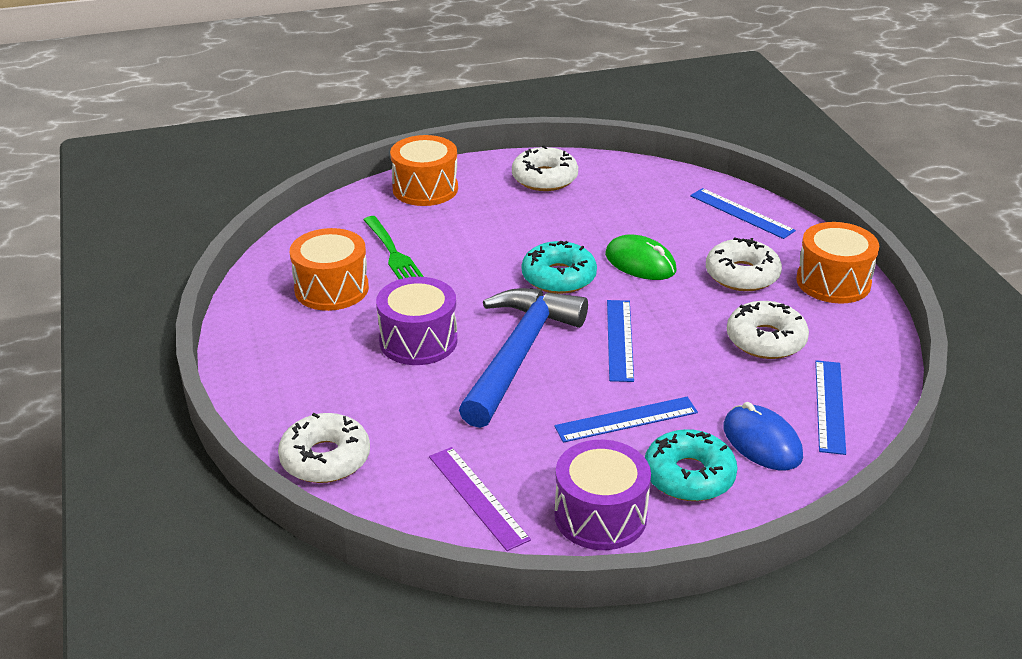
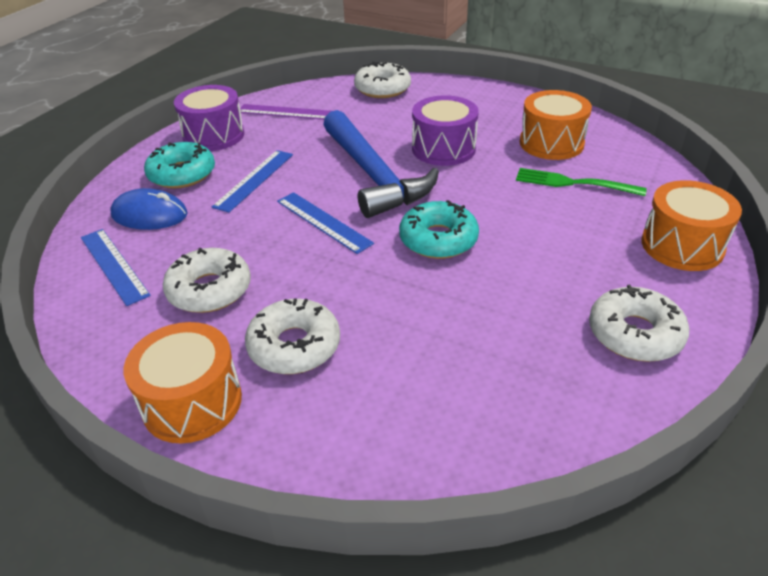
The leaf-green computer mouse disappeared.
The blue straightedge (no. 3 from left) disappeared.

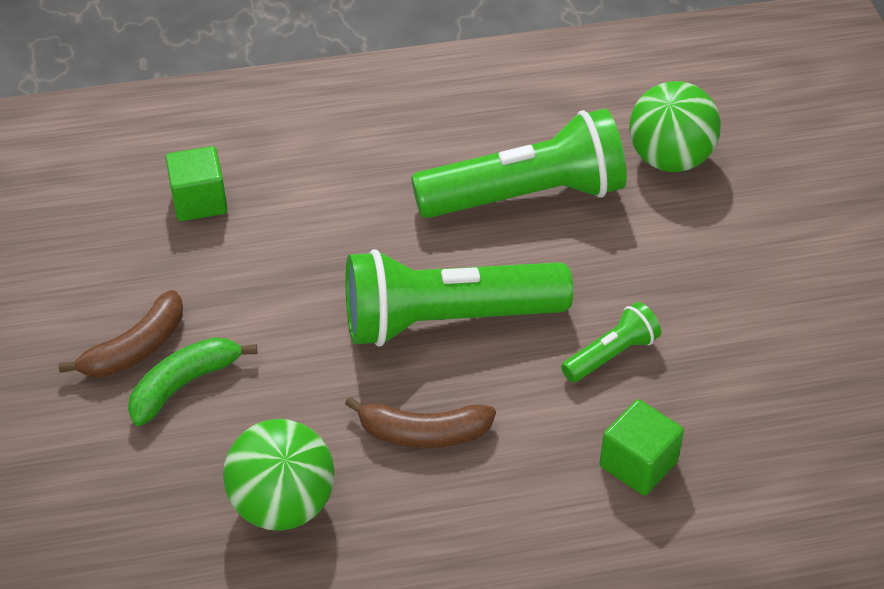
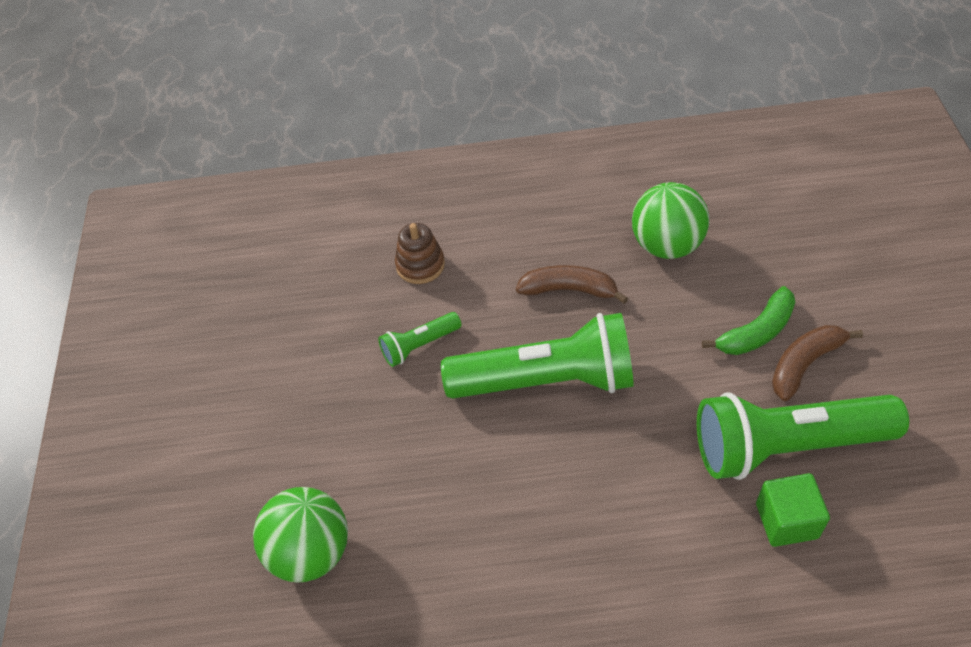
The leaf-green torch (no. 2 from left in the first image) moved.
The leaf-green block (no. 2 from left) was replaced by the russet stacking rings.

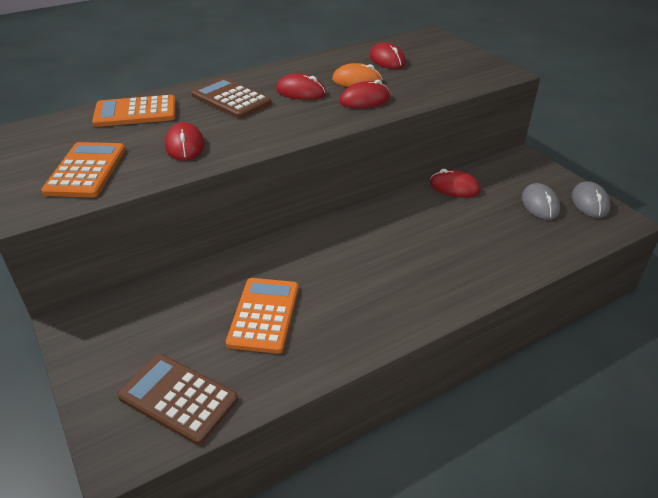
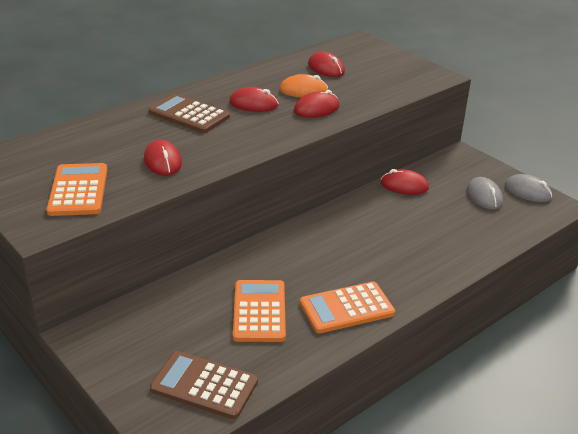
The orange adding machine (no. 2 from left in the first image) moved.
The ash-grey computer mouse (no. 2 from left) turned 45 degrees counterclockwise.

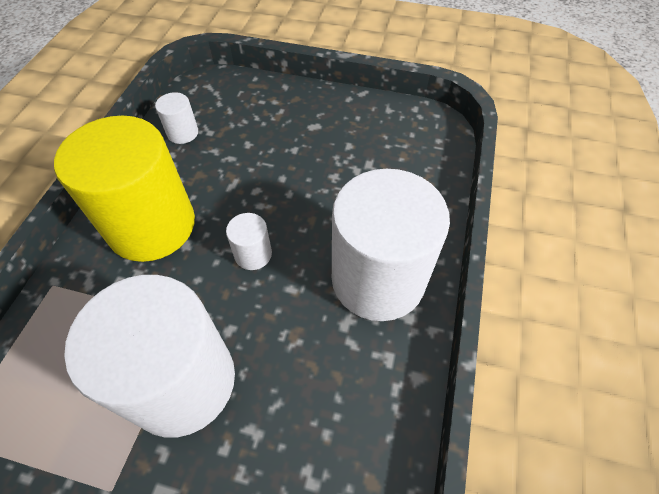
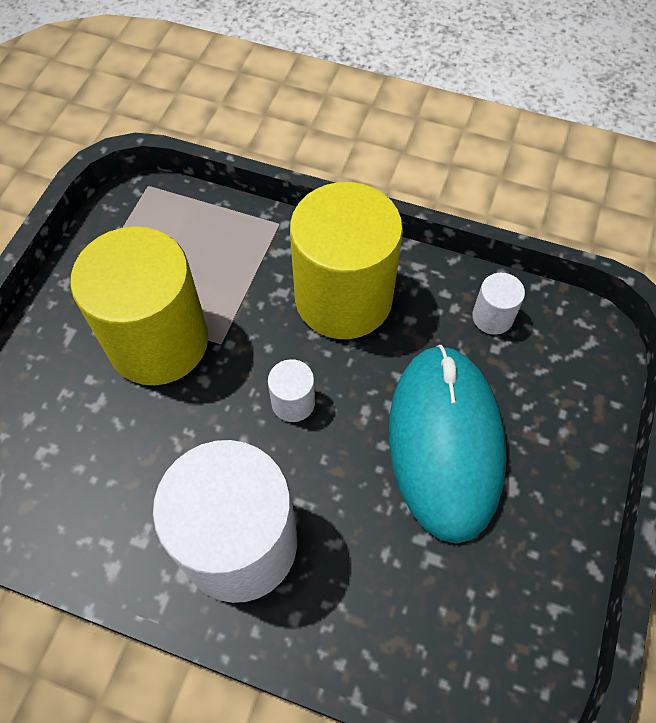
The turquoise computer mouse appeared.
The snow-white solid cylinder (no. 1 from left) became the bright yellow solid cylinder (no. 1 from left).

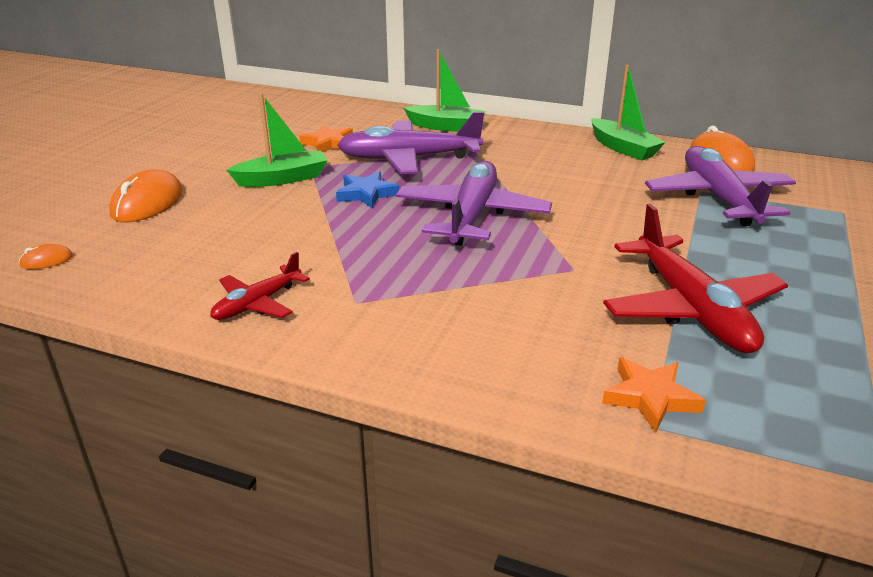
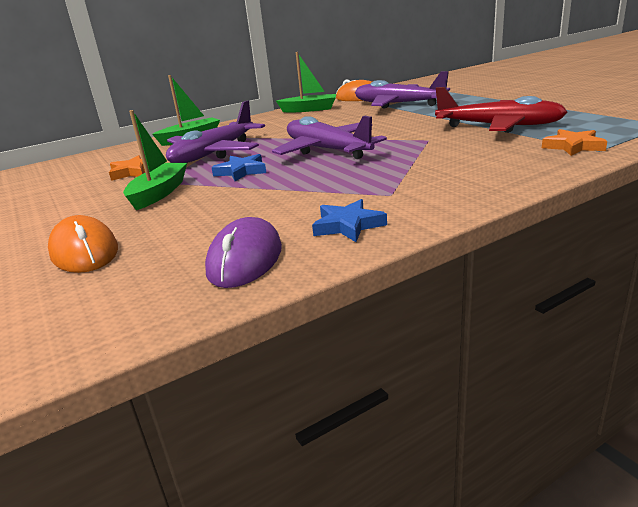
The orange computer mouse (no. 1 from left) disappeared.
The purple computer mouse appeared.
The scarlet aeroplane (no. 1 from left) was replaced by the blue five-pointed star (no. 2 from left).

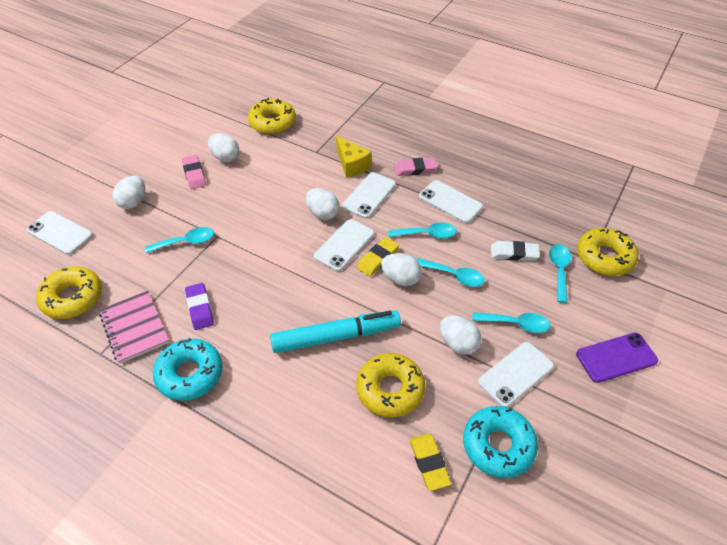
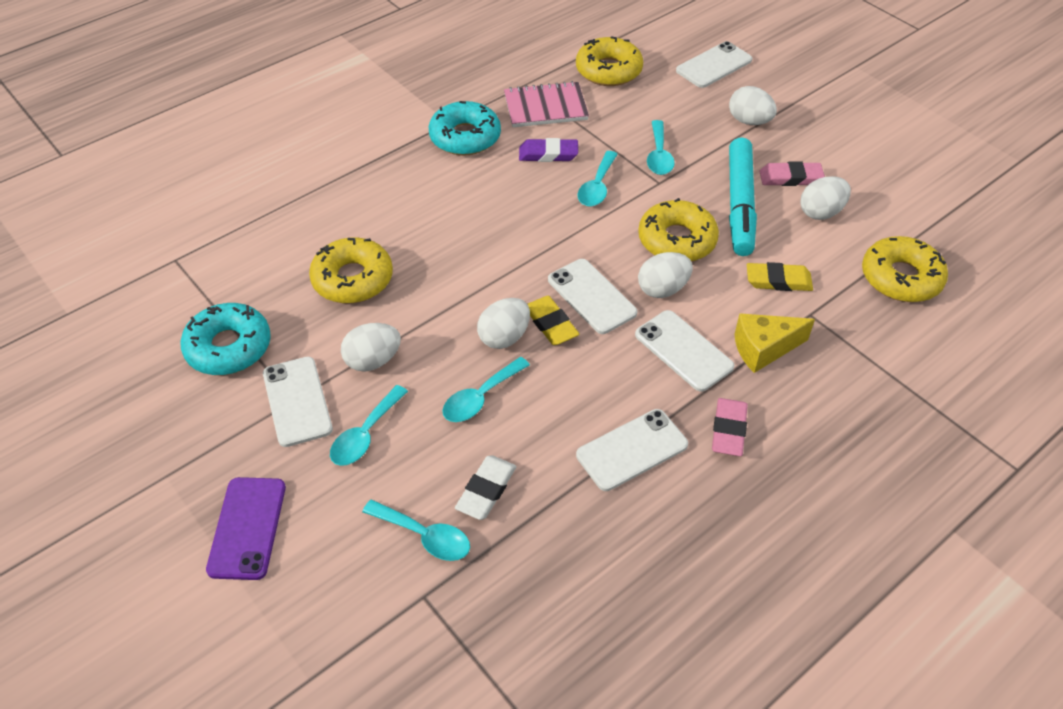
The turquoise felt pen moved.
The turquoise spoon (no. 2 from left in the first image) moved.
The bright yellow eraser (no. 2 from left) moved.
The bright yellow glazed donut (no. 4 from left in the first image) moved.

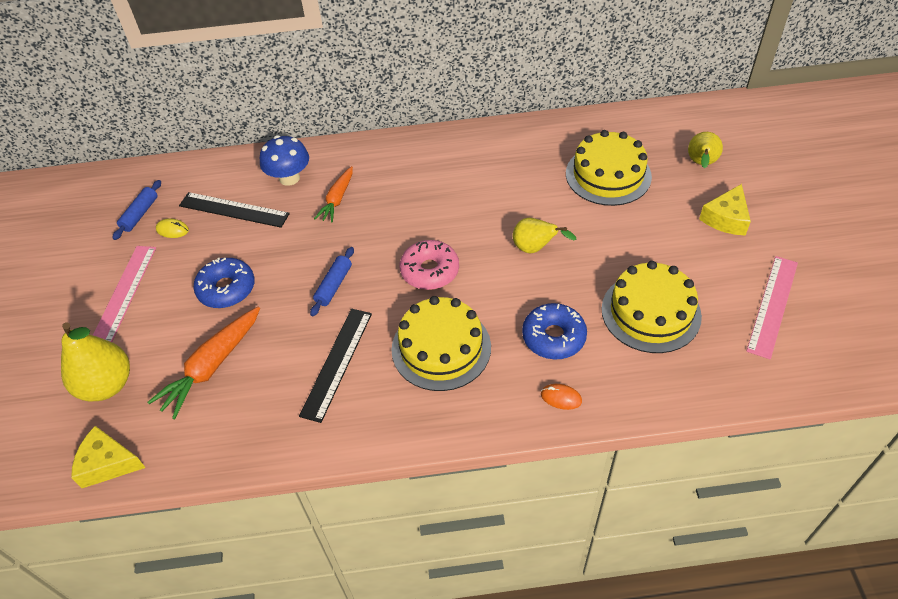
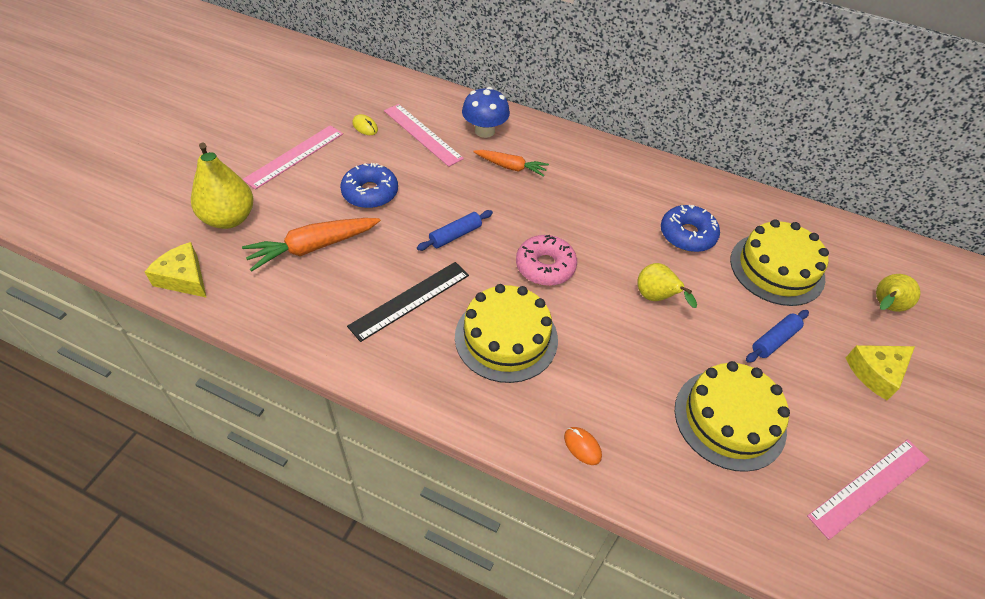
The blue pastry roller (no. 1 from left in the first image) moved.
The blue glazed donut (no. 2 from left) moved.
The ebony straightedge (no. 1 from left) became the pink straightedge (no. 2 from left).
The orange toy carrot (no. 2 from left) turned 120 degrees counterclockwise.

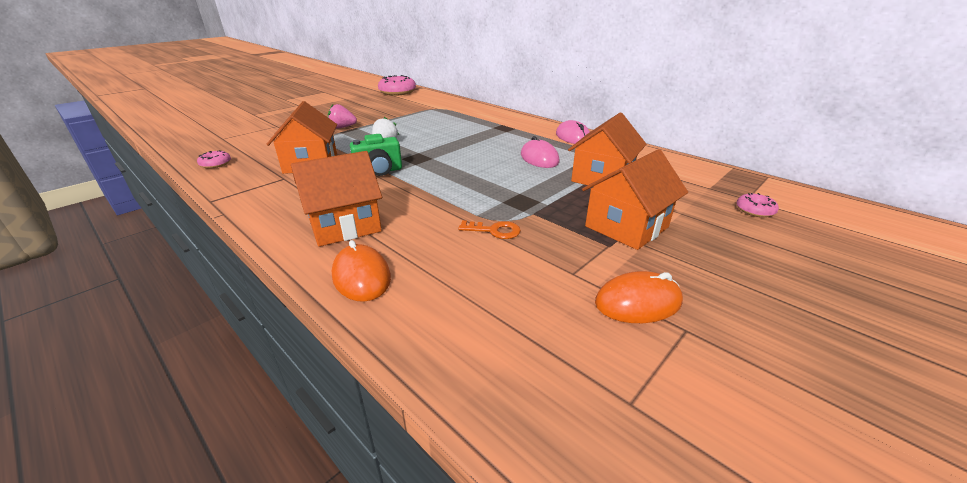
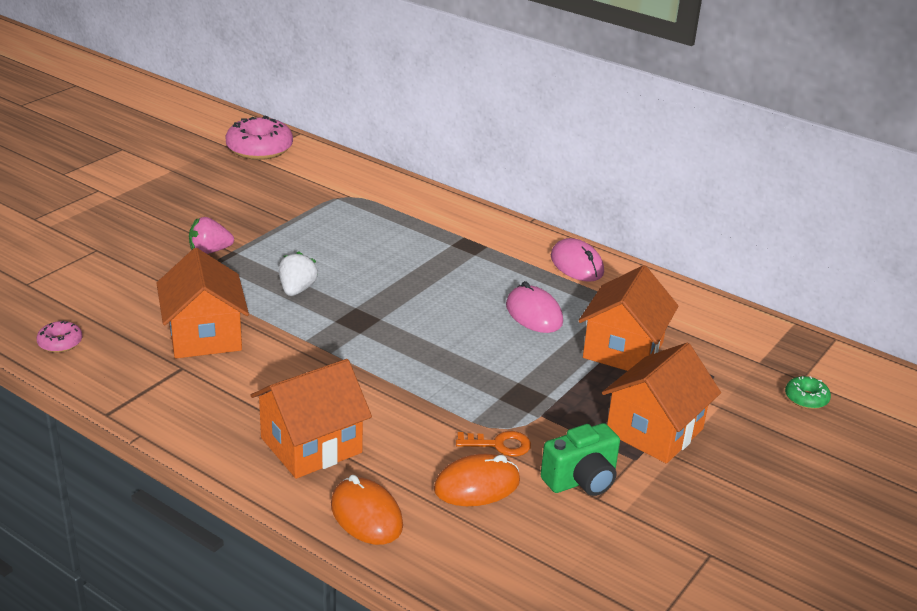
The leaf-green compact camera moved.
The orange computer mouse (no. 2 from left) moved.
The pink glazed donut (no. 3 from left) became the leaf-green glazed donut.

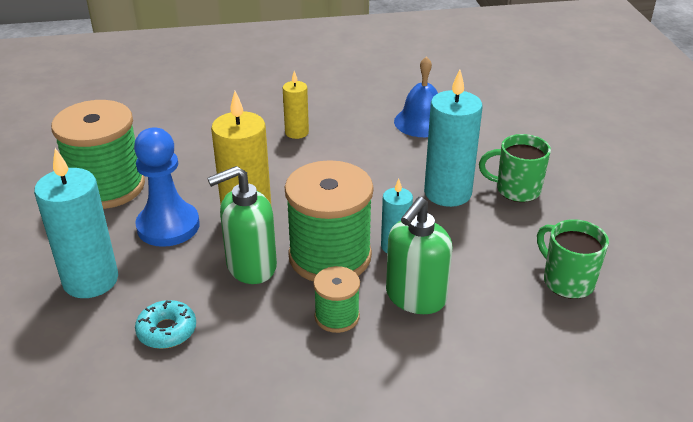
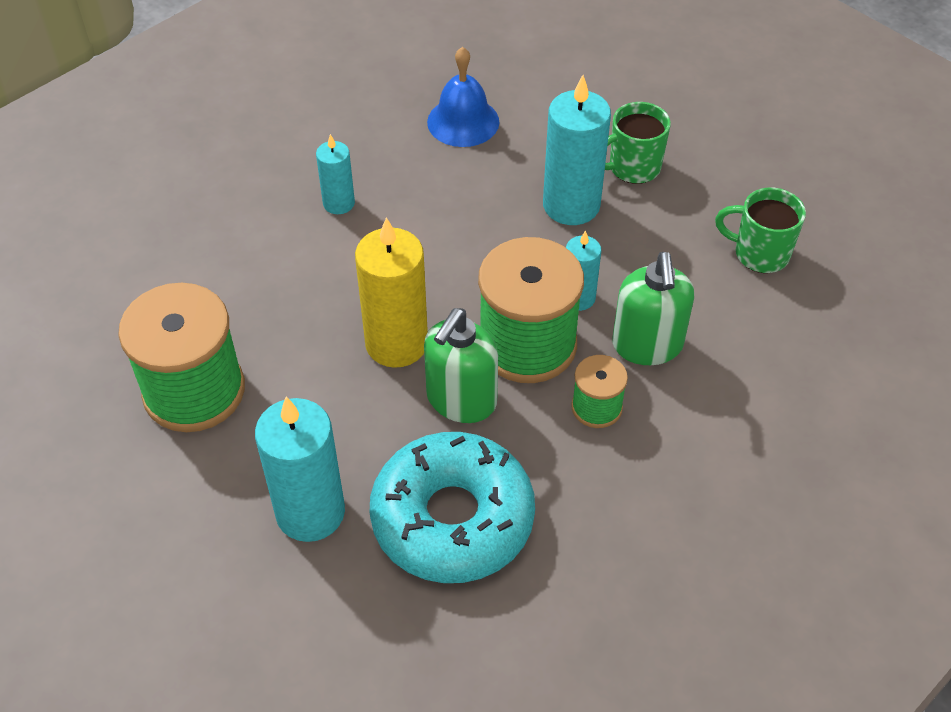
The blue chess pawn disappeared.
The bright yellow candle (no. 2 from left) became the turquoise candle (no. 2 from left).
The turquoise glazed donut changed to 2.30 times the size.

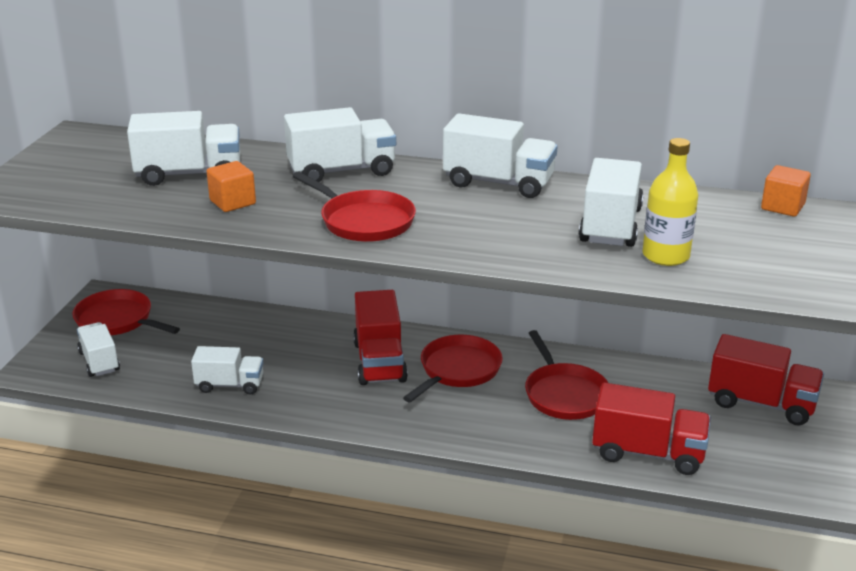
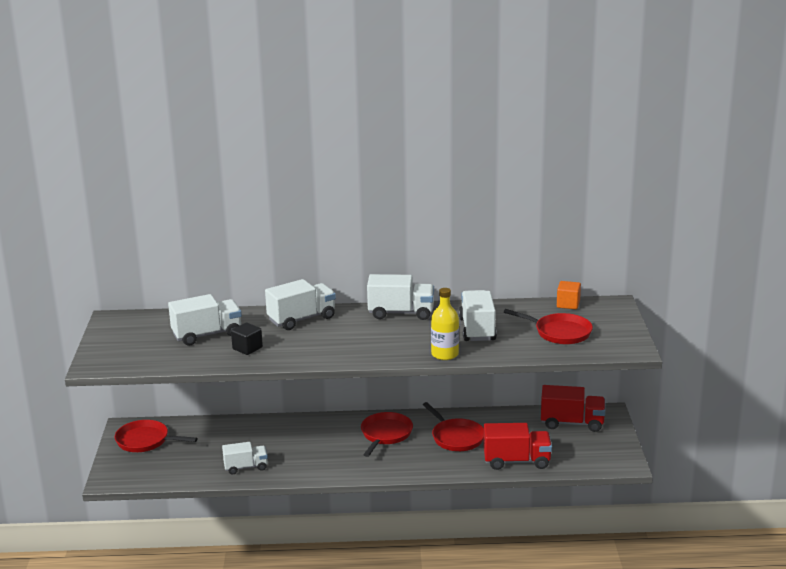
The snow-white lorry (no. 1 from left) disappeared.
The scarlet lorry (no. 1 from left) disappeared.
The scarlet frying pan (no. 2 from left in the first image) moved.
The bright yellow bottle moved.
The orange block (no. 1 from left) became the ebony block.

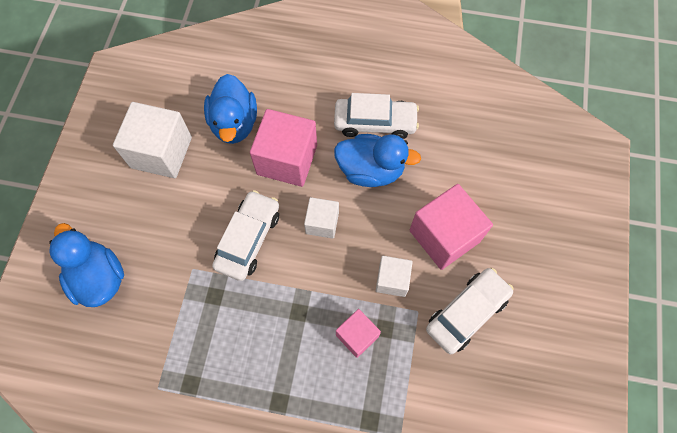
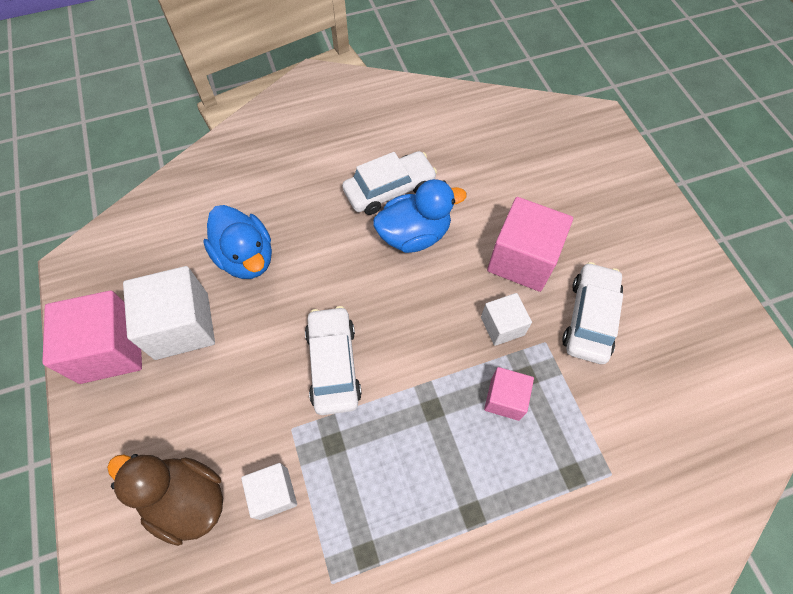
The pink block (no. 1 from left) moved.
The snow-white block (no. 2 from left) moved.
The blue toy duck (no. 1 from left) became the russet toy duck.

